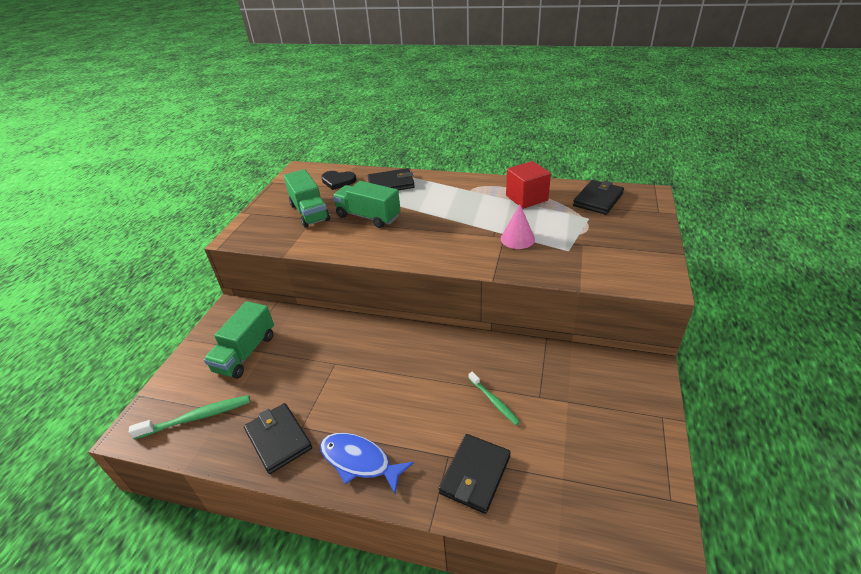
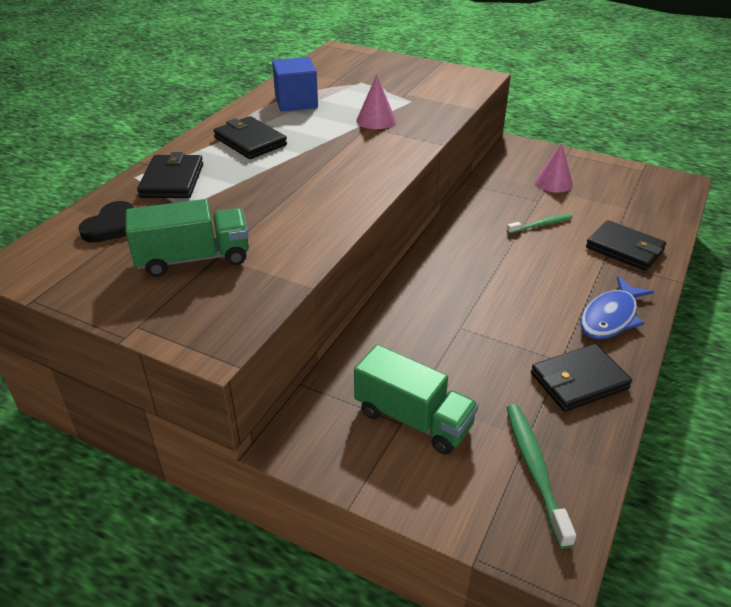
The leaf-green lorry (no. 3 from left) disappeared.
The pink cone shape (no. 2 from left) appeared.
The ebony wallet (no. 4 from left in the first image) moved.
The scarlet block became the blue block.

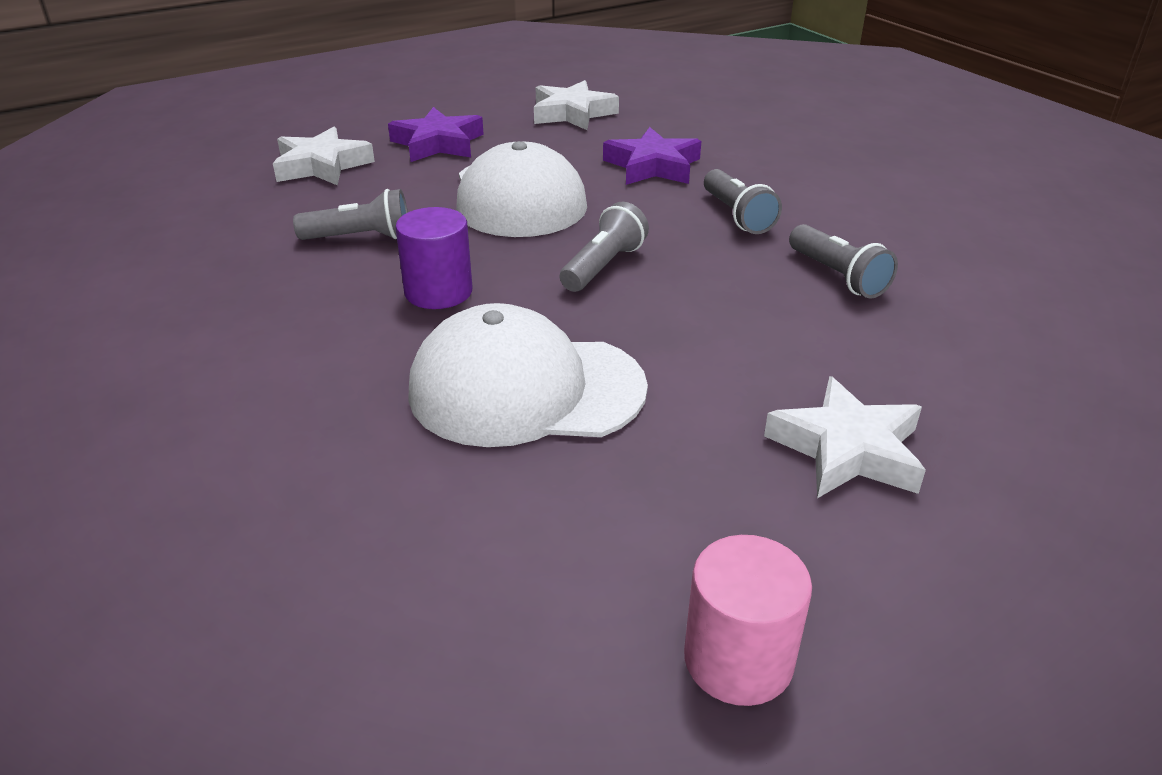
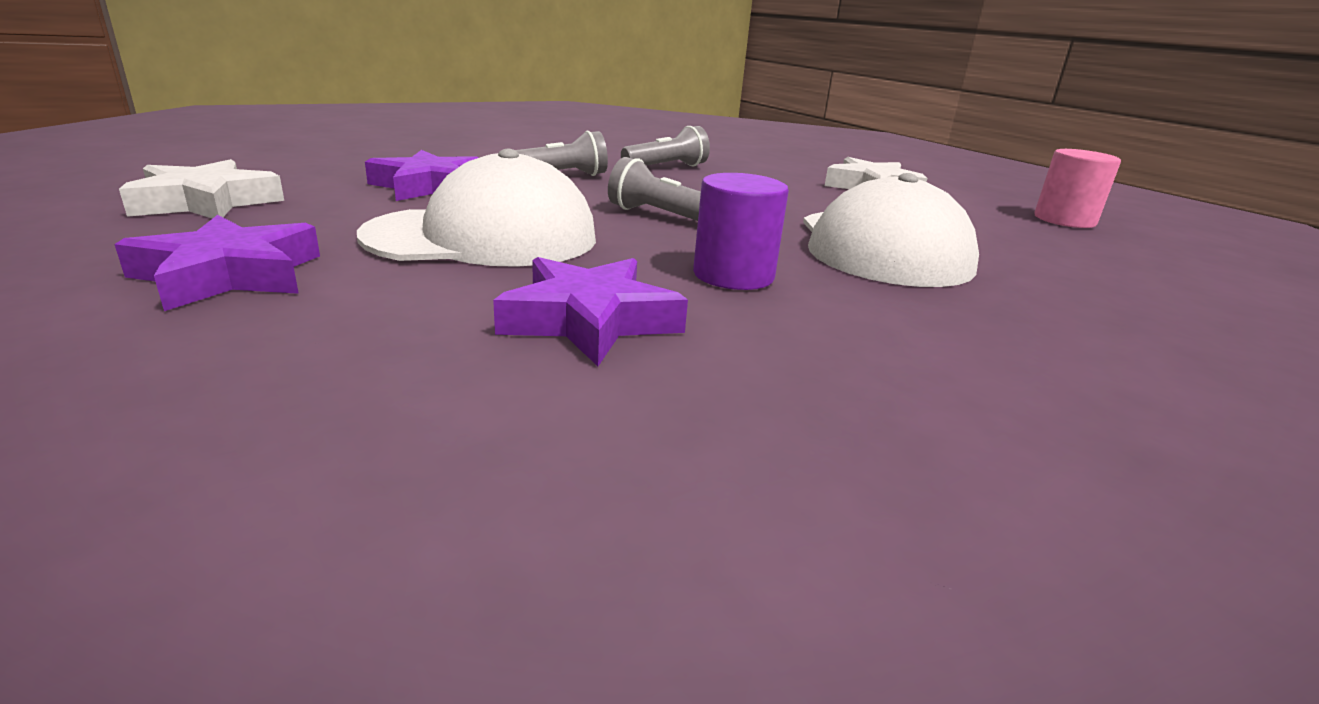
The snow-white five-pointed star (no. 1 from left) disappeared.
The ash-grey torch (no. 1 from left) was replaced by the purple five-pointed star (no. 3 from left).

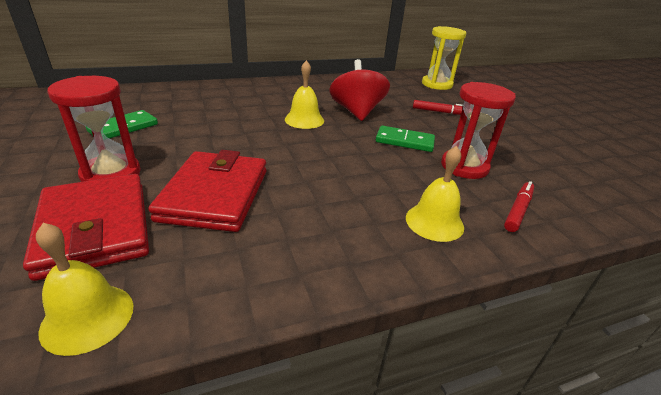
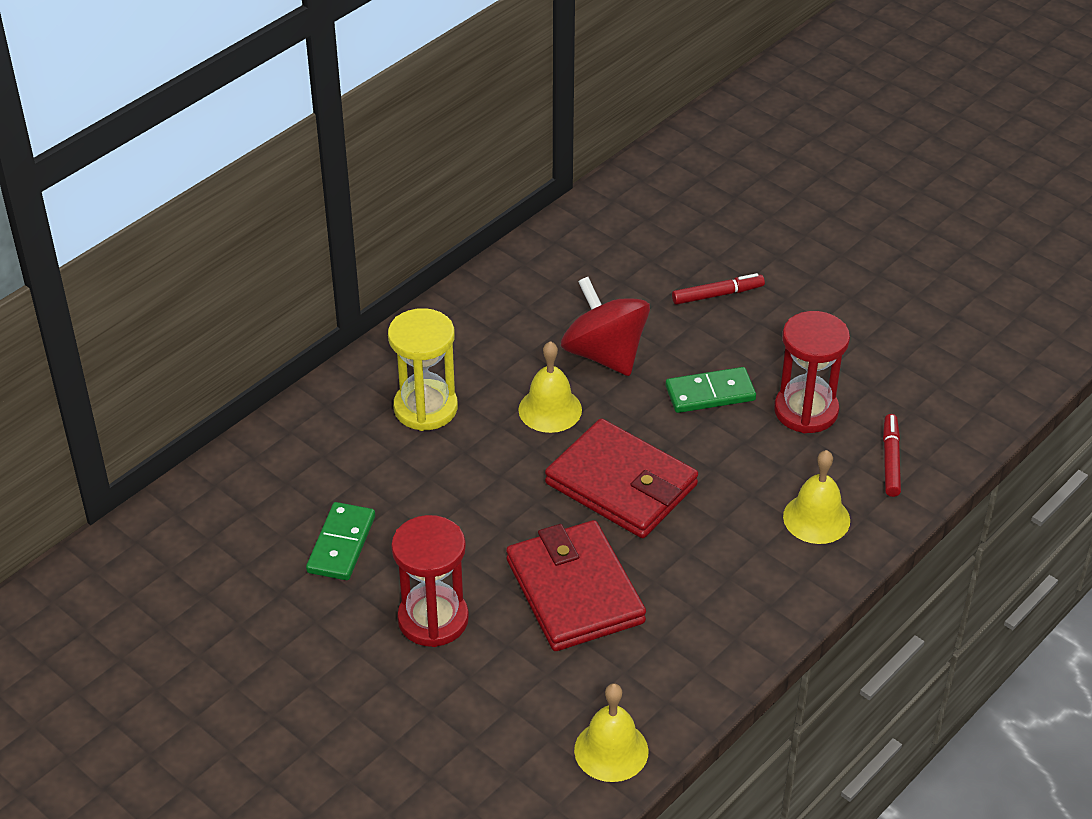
The scarlet wallet (no. 1 from left in the first image) moved.
The bright yellow hourglass moved.

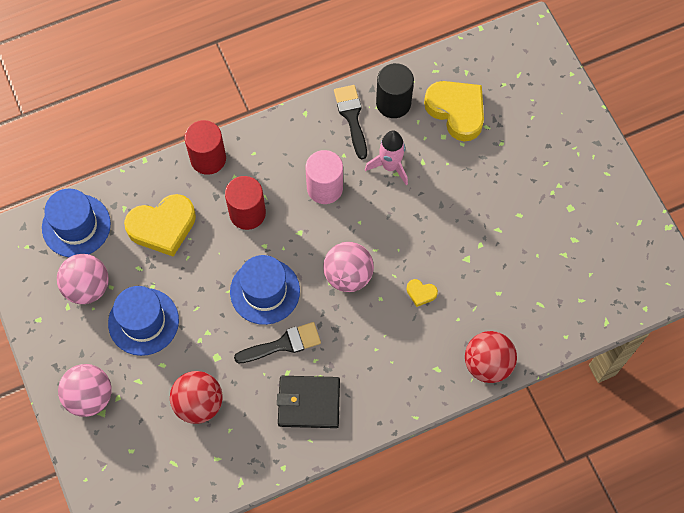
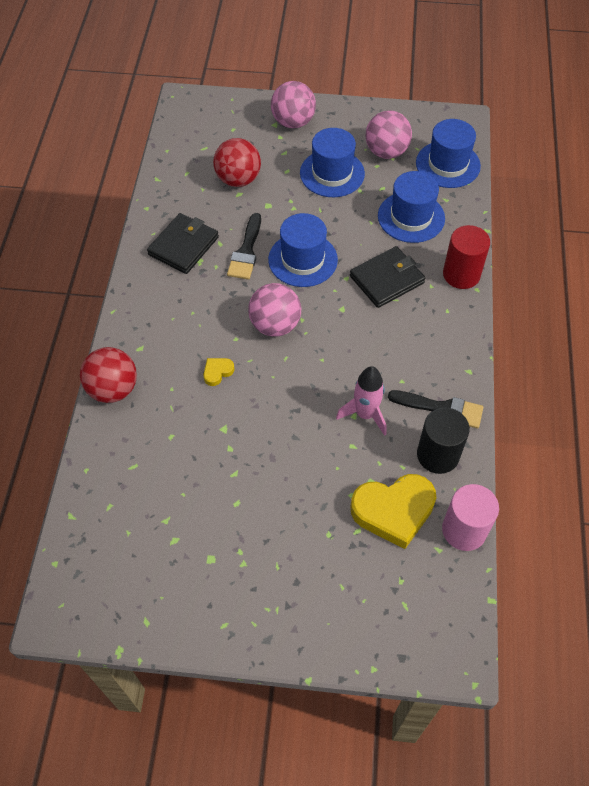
The pink solid cylinder moved.
The bright yellow heart (no. 1 from left) was replaced by the blue top hat (no. 3 from left).
The scarlet solid cylinder (no. 2 from left) was replaced by the ebony wallet (no. 2 from left).

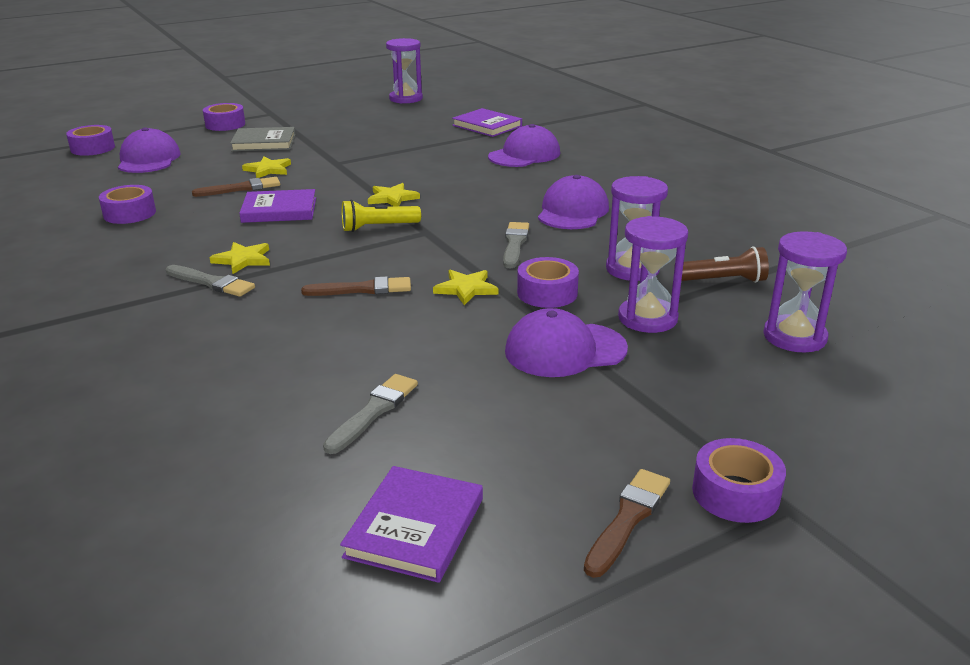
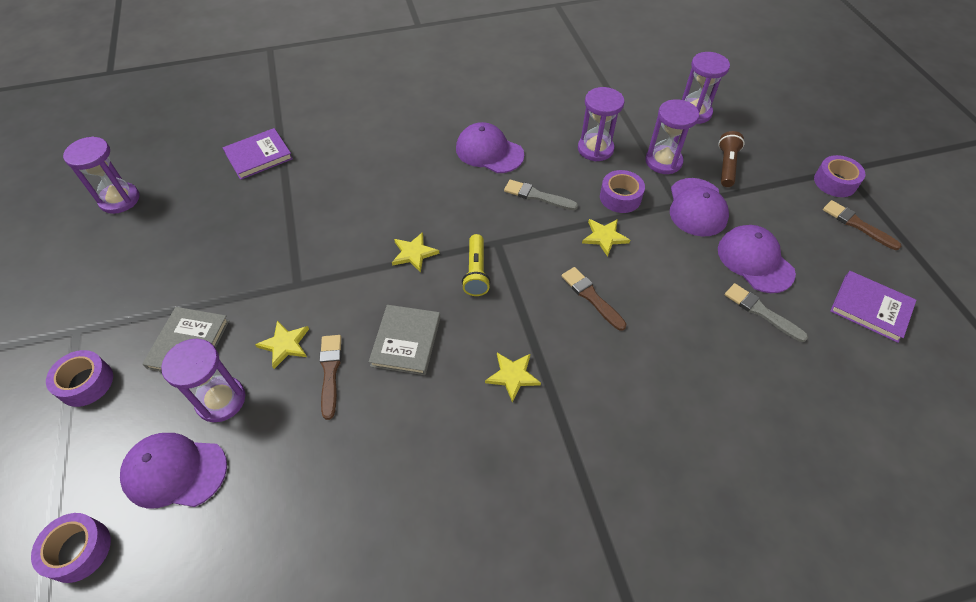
The purple tape (no. 2 from left) disappeared.
The ash-grey paint brush (no. 1 from left) disappeared.
The purple hourglass (no. 2 from left) appeared.
The purple cap (no. 2 from left in the first image) moved.
The russet torch moved.
The purple book (no. 1 from left) became the ash-grey book (no. 2 from left).
The russet paint brush (no. 2 from left) turned 45 degrees counterclockwise.

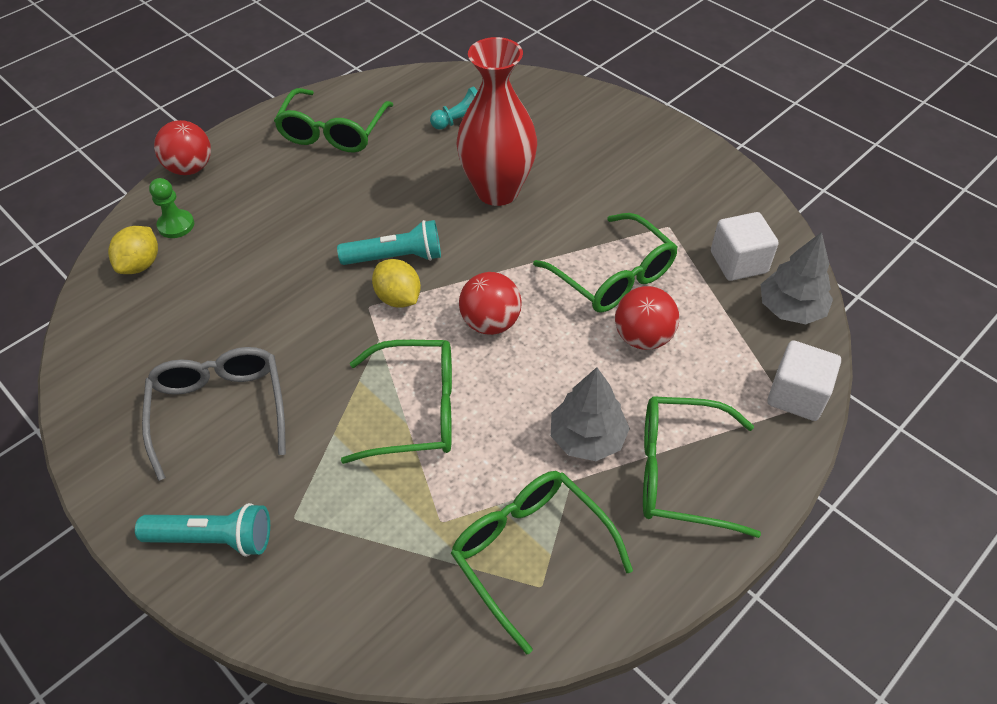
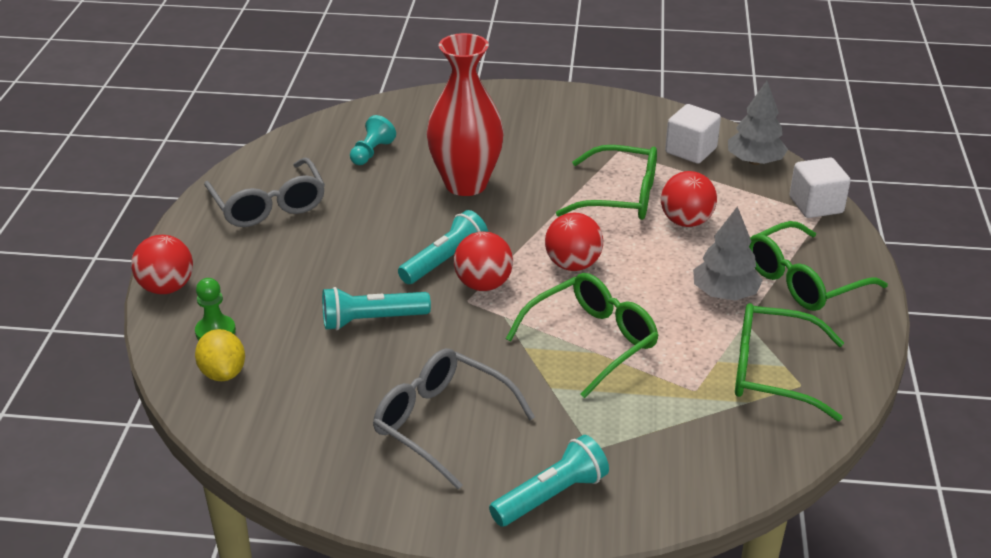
The turquoise torch (no. 1 from left) appeared.
The bright yellow toy lemon (no. 2 from left) was replaced by the scarlet play ball (no. 2 from left).
The leaf-green glasses (no. 1 from left) became the ash-grey glasses (no. 1 from left).

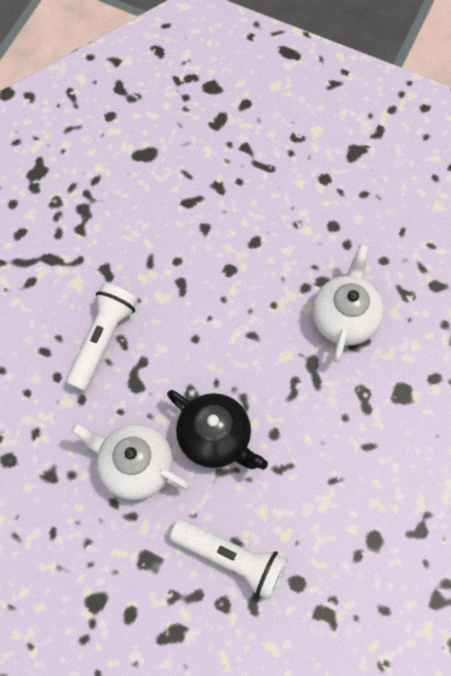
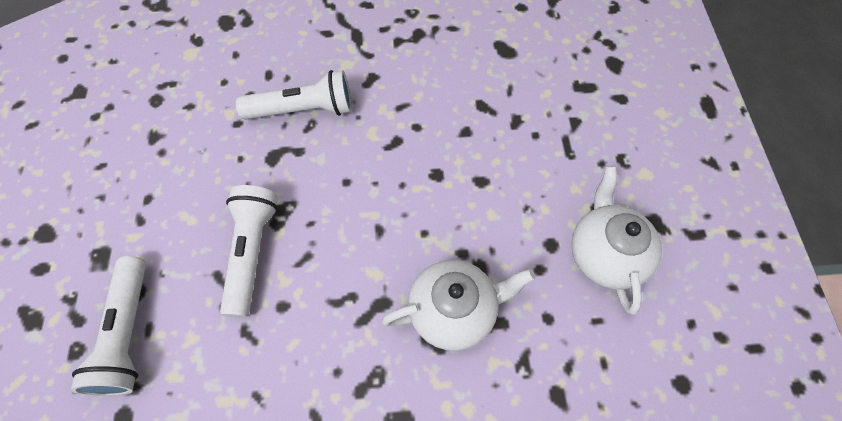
The snow-white china teapot (no. 1 from left in the first image) moved.
The ebony china teapot was replaced by the snow-white torch (no. 2 from left).

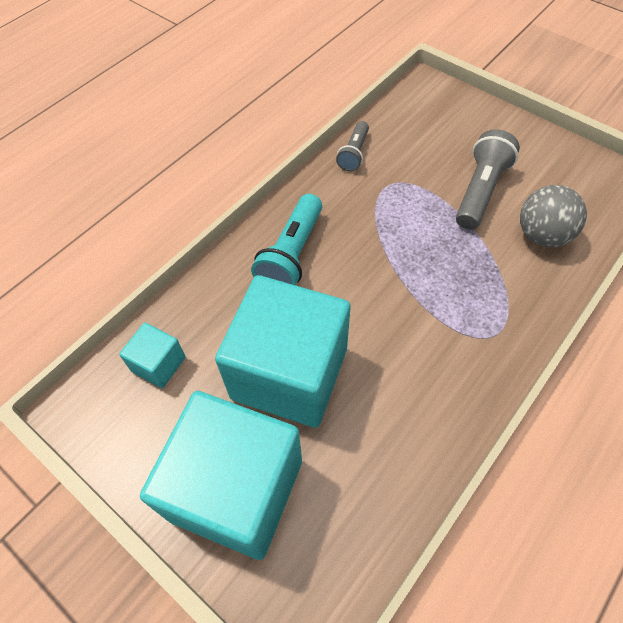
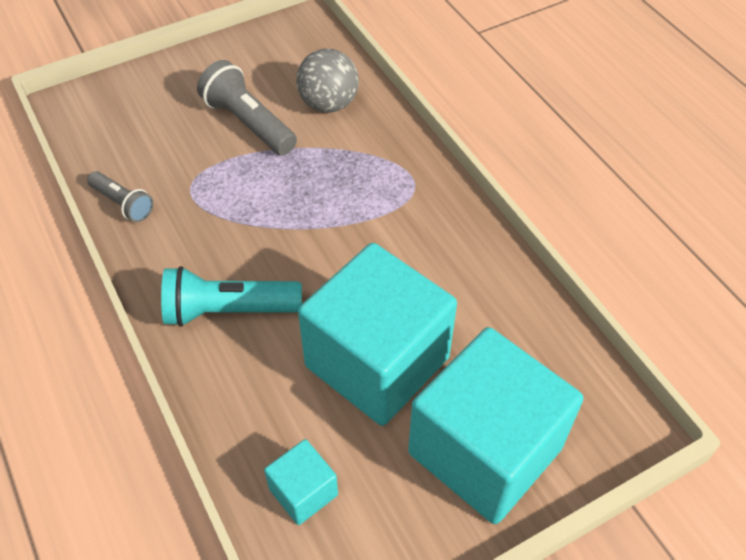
The turquoise torch turned 135 degrees clockwise.

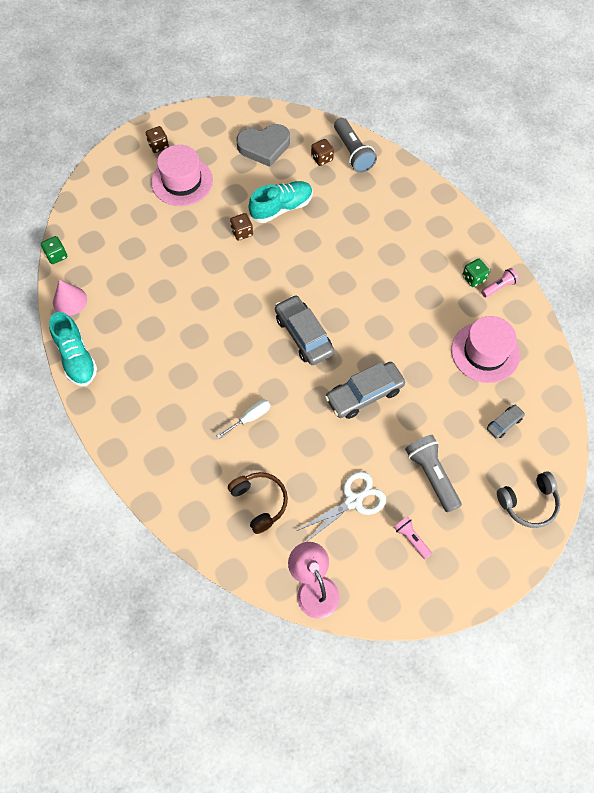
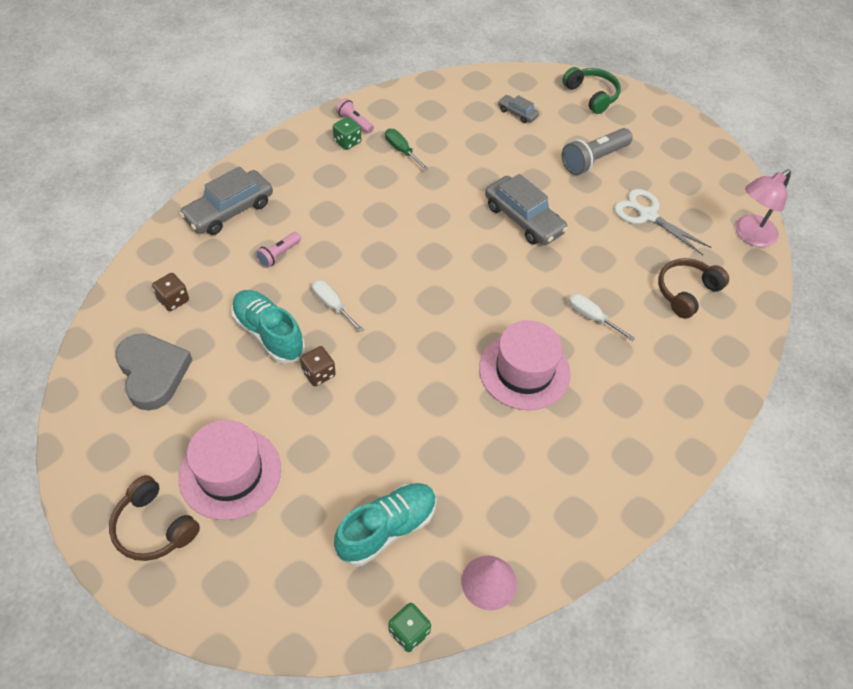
The ash-grey torch (no. 1 from left) disappeared.
The snow-white flat screwdriver (no. 1 from left) appeared.
The leaf-green flat screwdriver appeared.
The turquoise sneaker (no. 1 from left in the first image) moved.
The ash-grey automobile (no. 1 from left) moved.
The pink torch (no. 1 from left) moved.
The pink top hat (no. 2 from left) moved.
The russet dice (no. 1 from left) was replaced by the russet headset (no. 1 from left).
The ash-grey headset became the leaf-green headset.

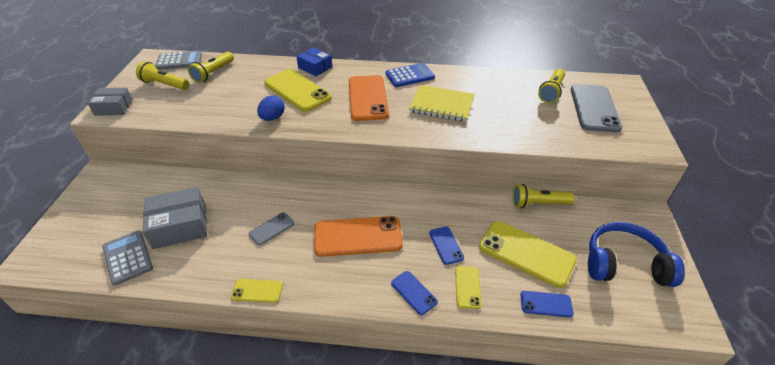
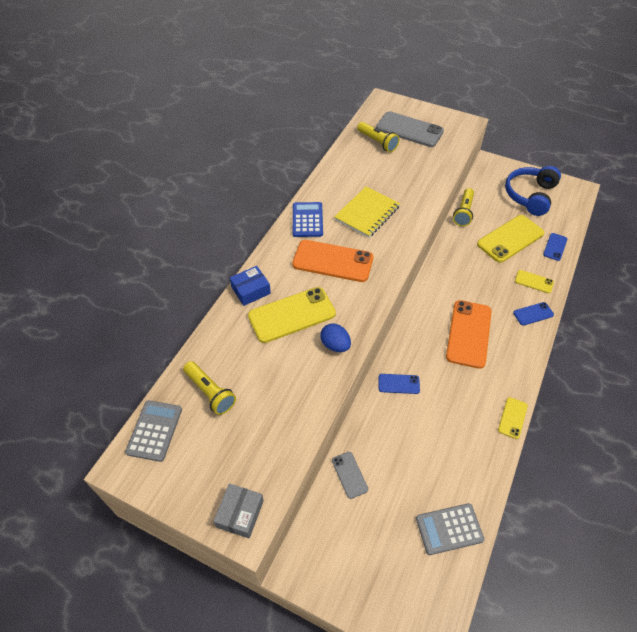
The bright yellow torch (no. 1 from left) disappeared.
The ash-grey parcel (no. 2 from left) disappeared.
The ash-grey smartphone (no. 1 from left) moved.
The blue smartphone (no. 2 from left in the first image) moved.

